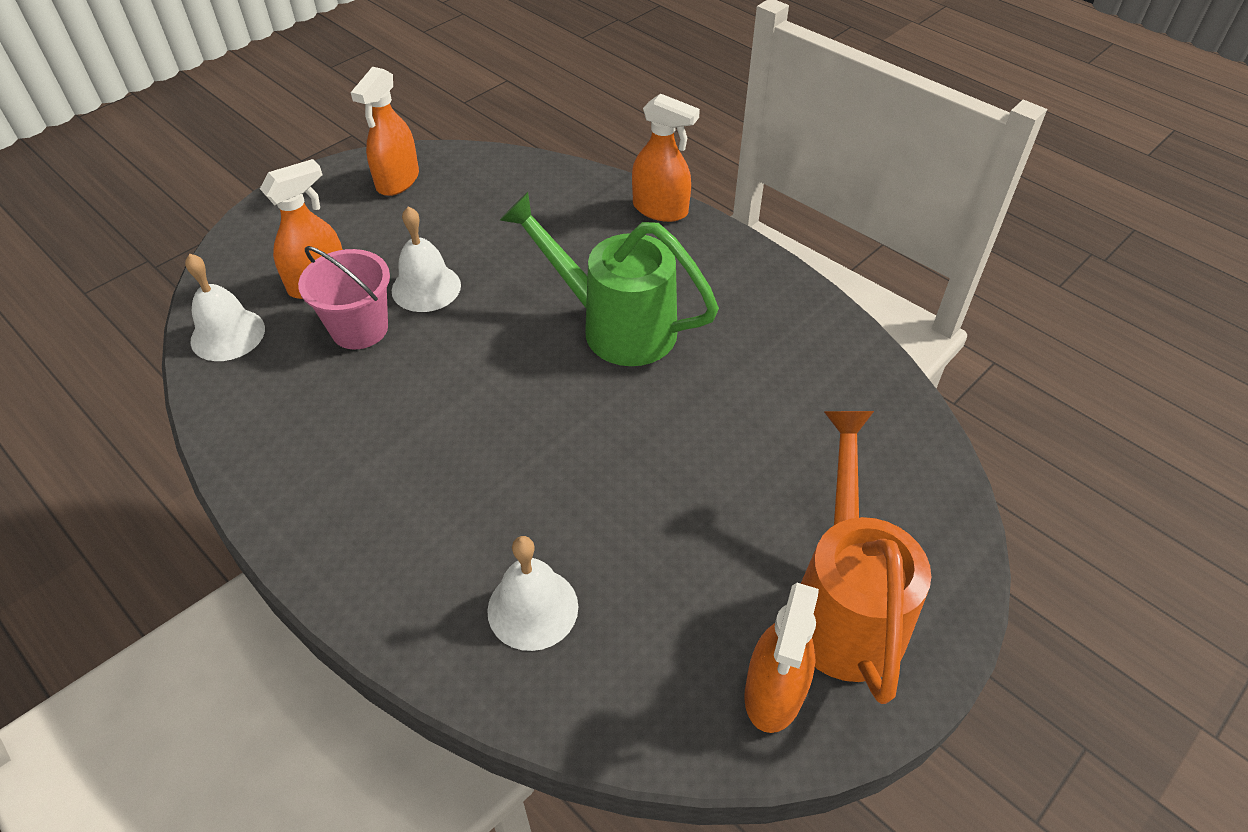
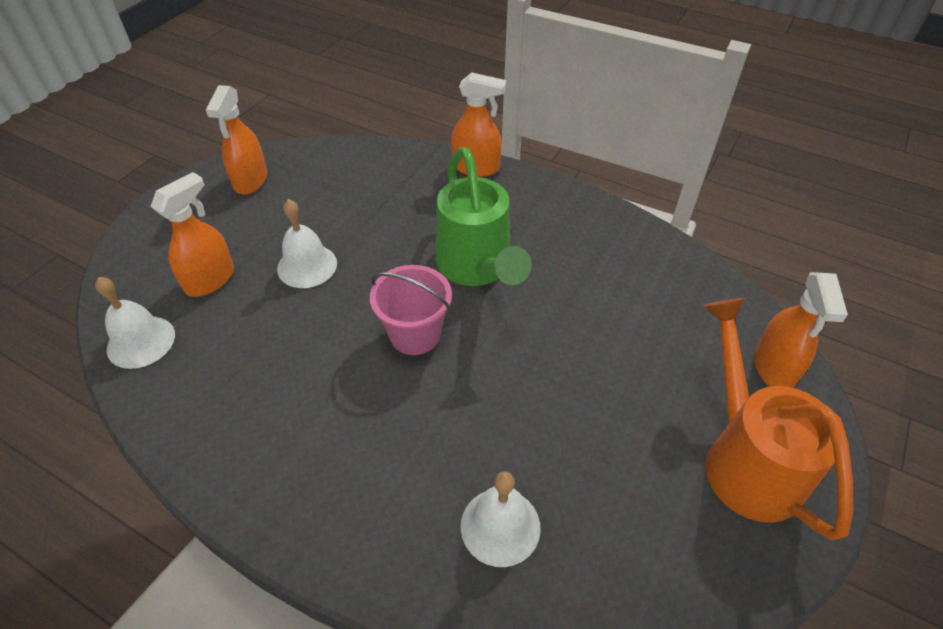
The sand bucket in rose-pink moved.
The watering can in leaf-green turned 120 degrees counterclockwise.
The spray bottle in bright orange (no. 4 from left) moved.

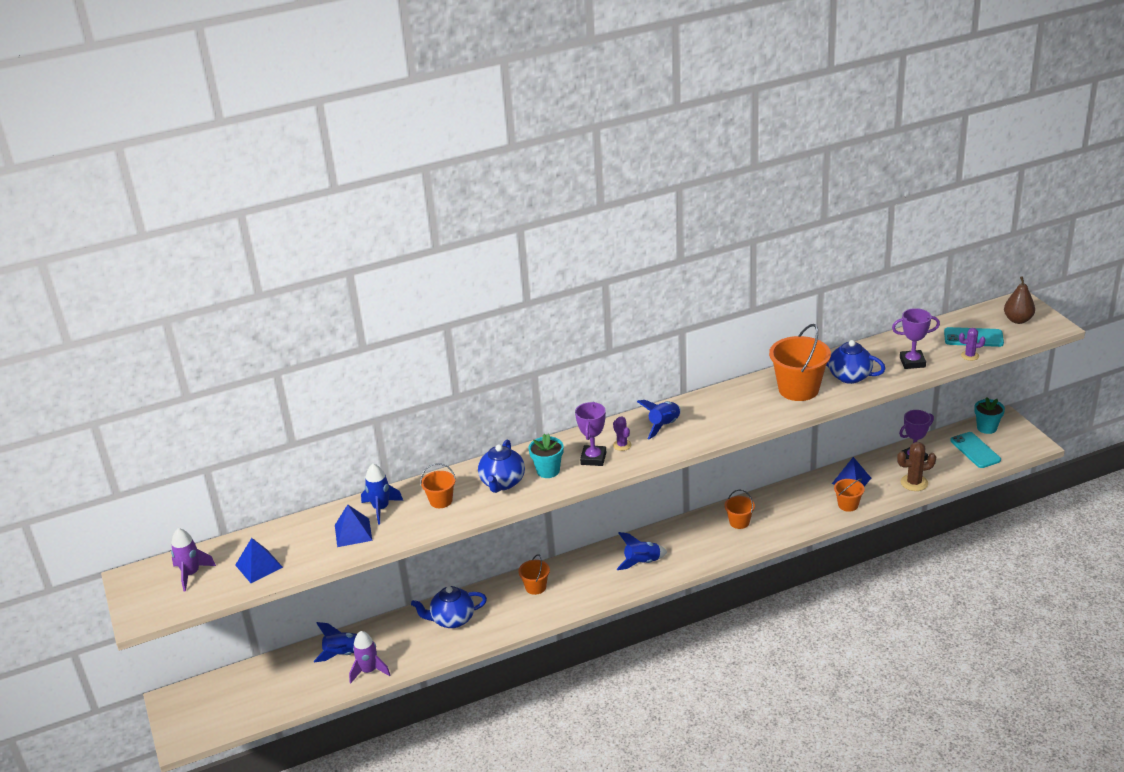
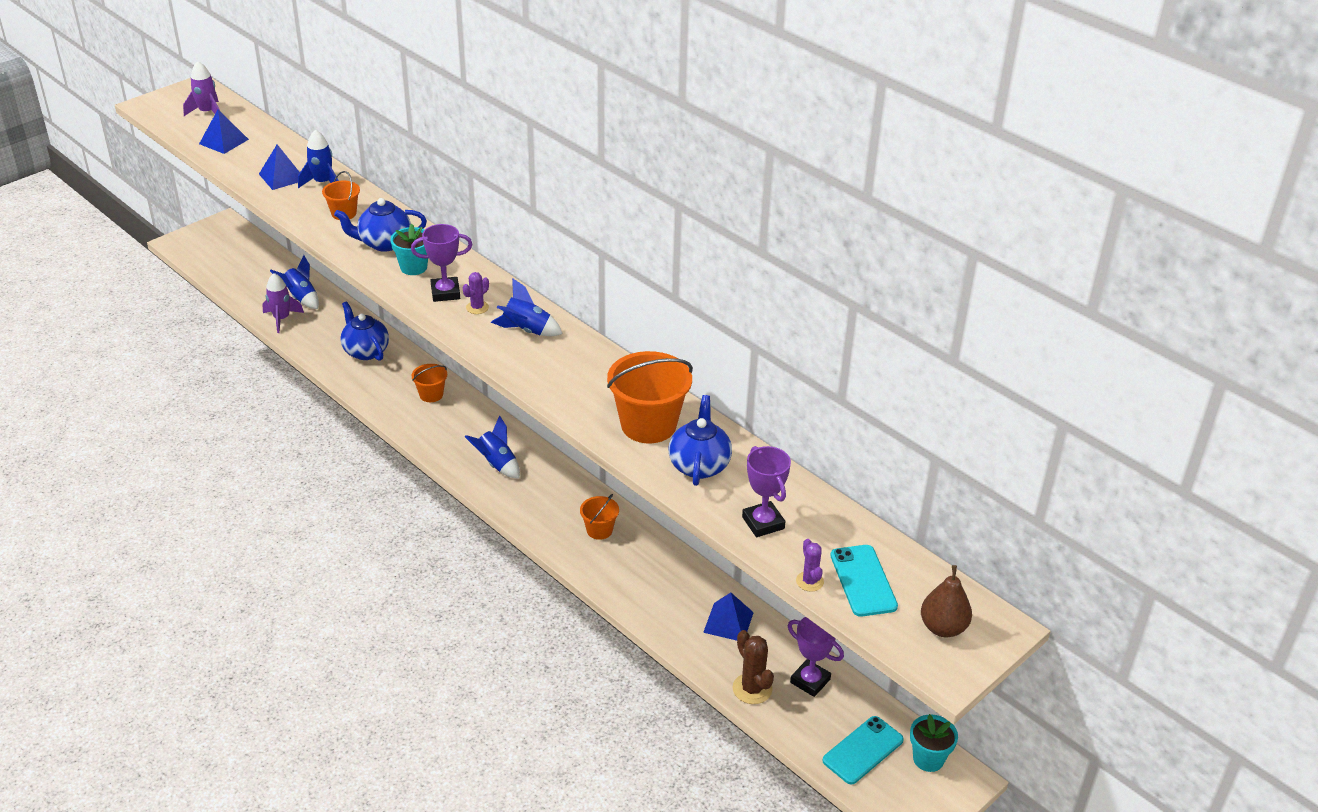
The sand bucket in bright orange (no. 5 from left) disappeared.

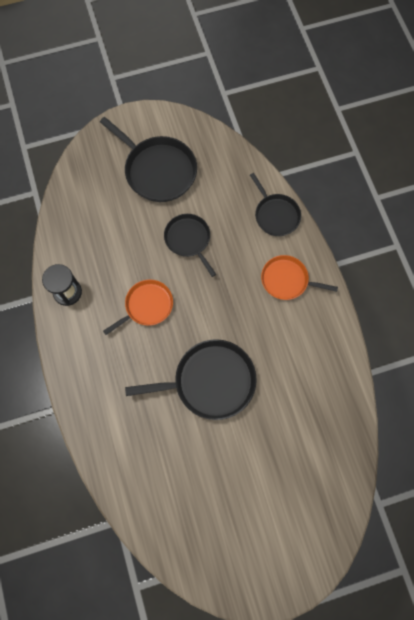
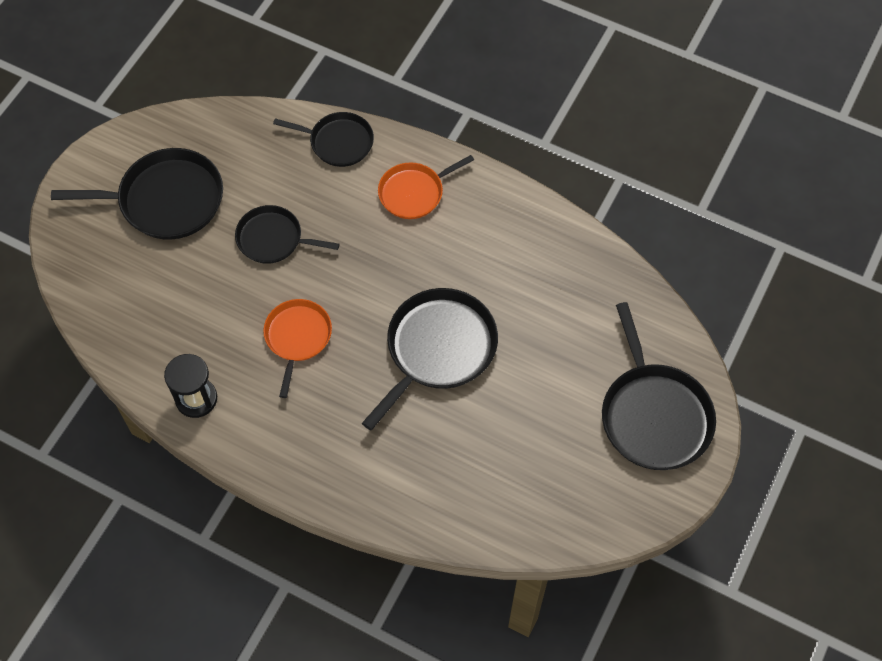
The skillet in black (no. 5 from left) appeared.

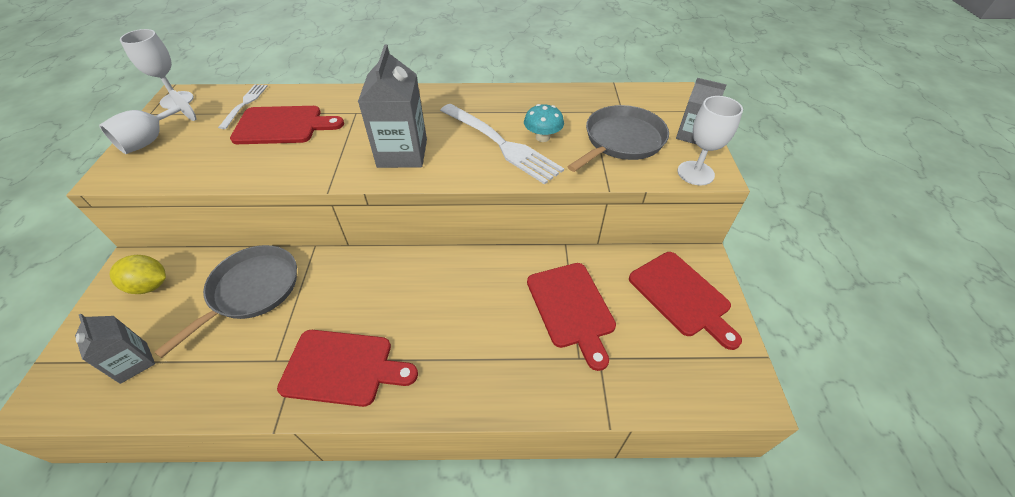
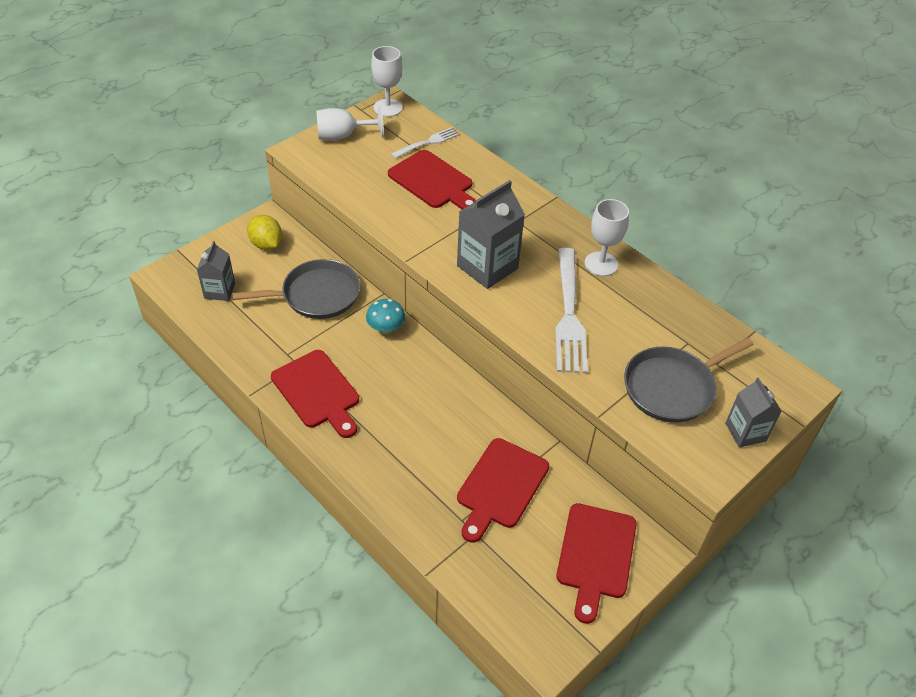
The toadstool in turquoise moved.
The skillet in ash-grey (no. 2 from left) turned 150 degrees clockwise.
The chalice in snow-white (no. 3 from left) moved.

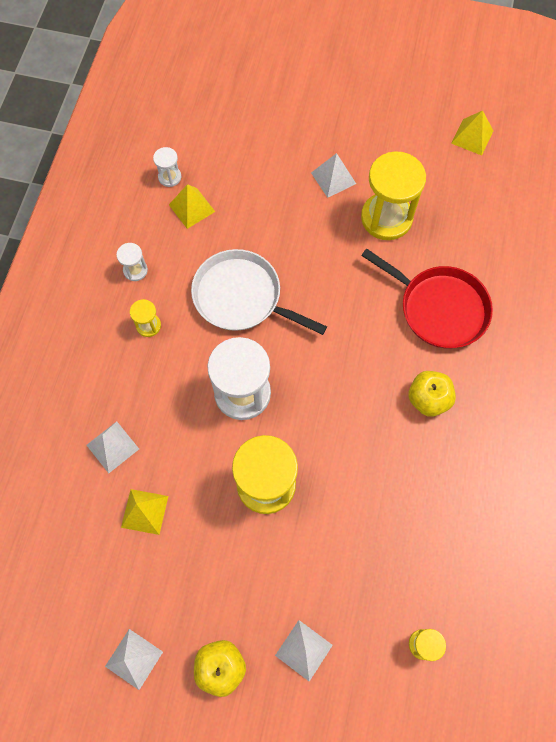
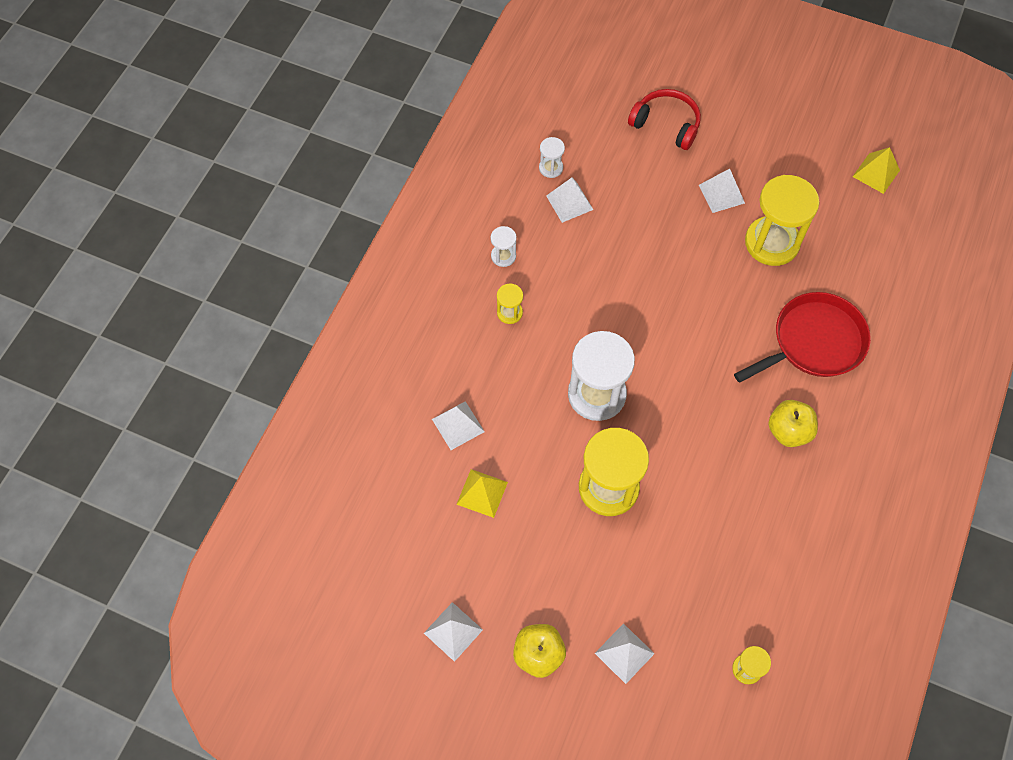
The pyramid shape in golden (no. 2 from left) became the pyramid shape in snow-white (no. 3 from left).
The skillet in snow-white disappeared.
The skillet in scarlet turned 75 degrees counterclockwise.
The headset in scarlet appeared.

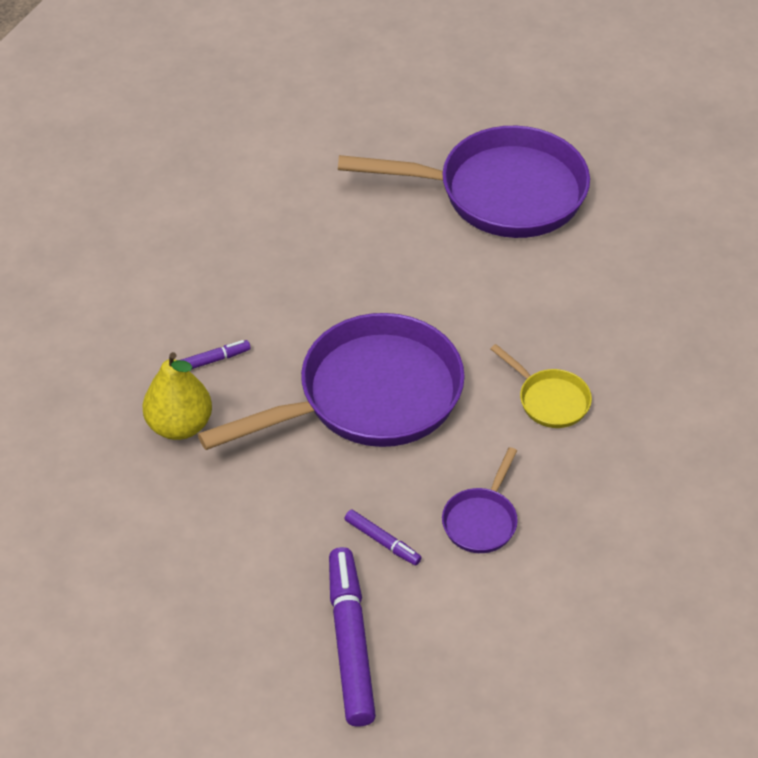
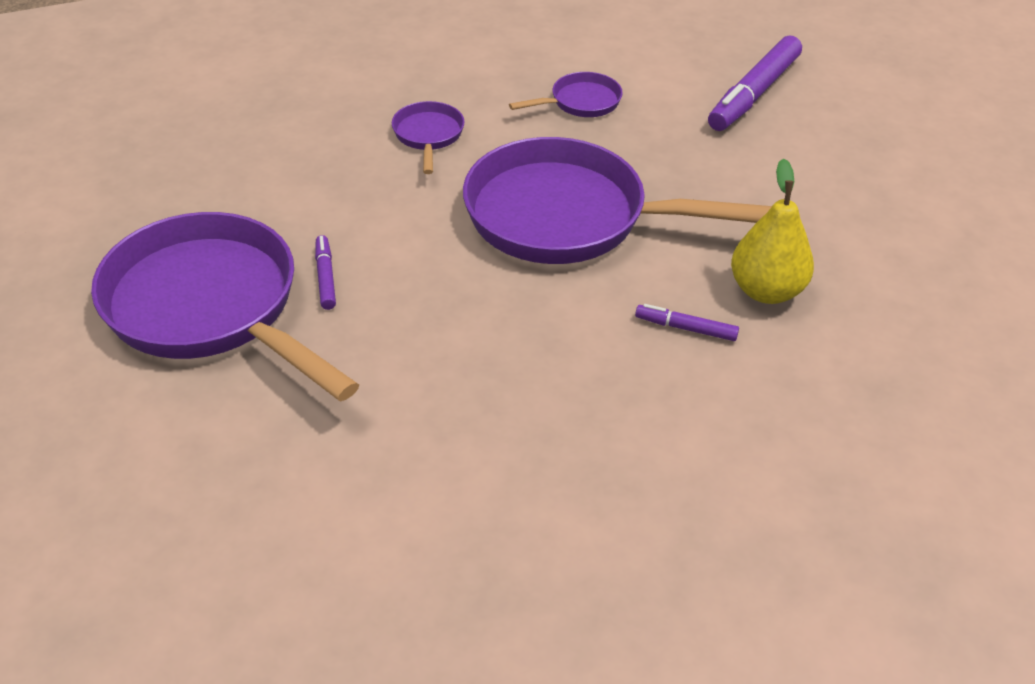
The felt pen in purple (no. 3 from left in the first image) moved.
The skillet in golden became the skillet in purple (no. 2 from left).

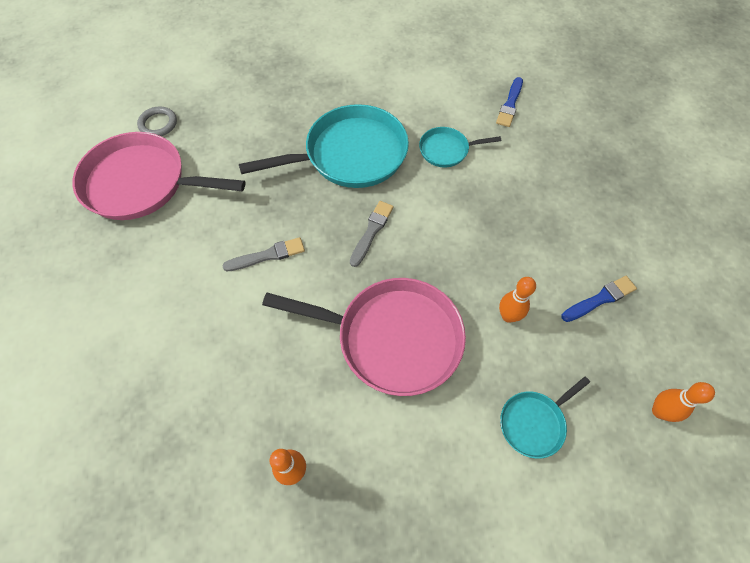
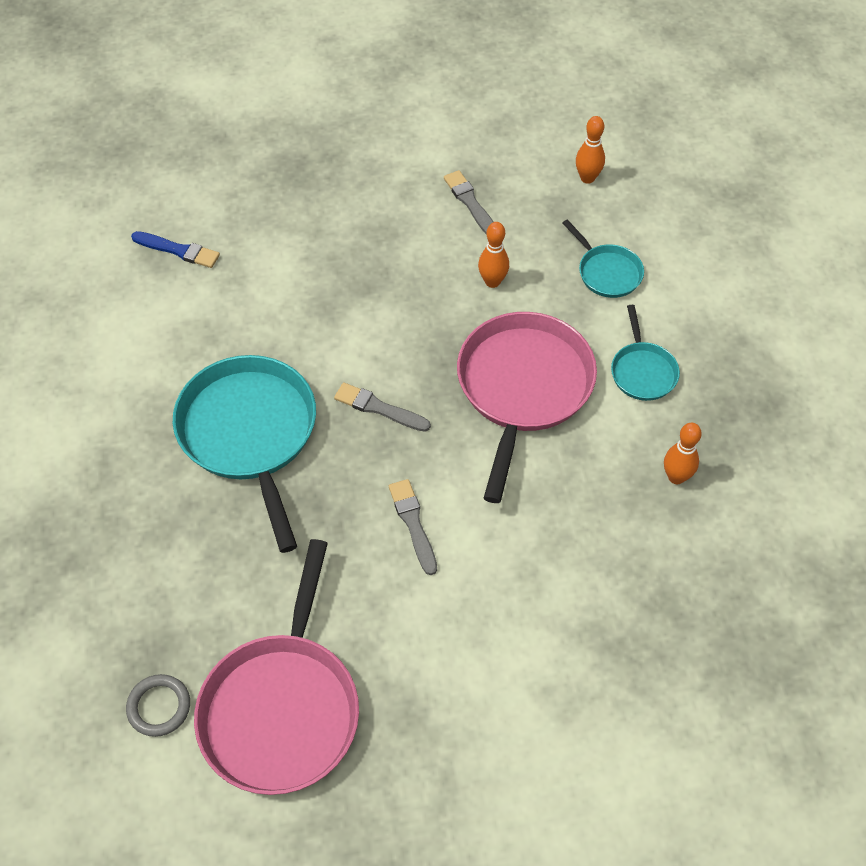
The skillet in turquoise (no. 2 from left in the first image) moved.
The brush in royal blue (no. 2 from left) became the brush in ash-grey (no. 3 from left).

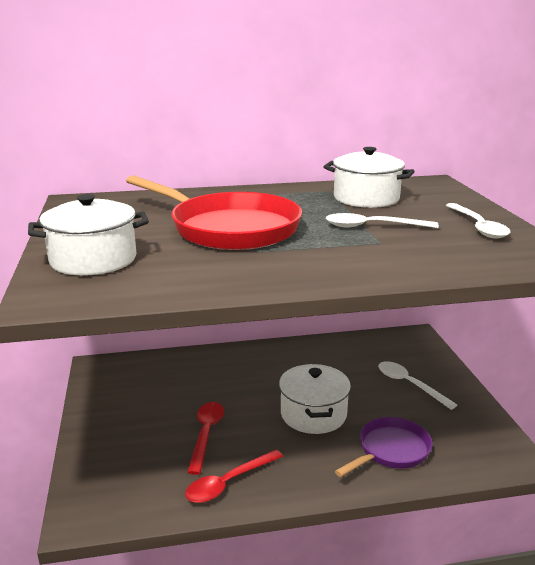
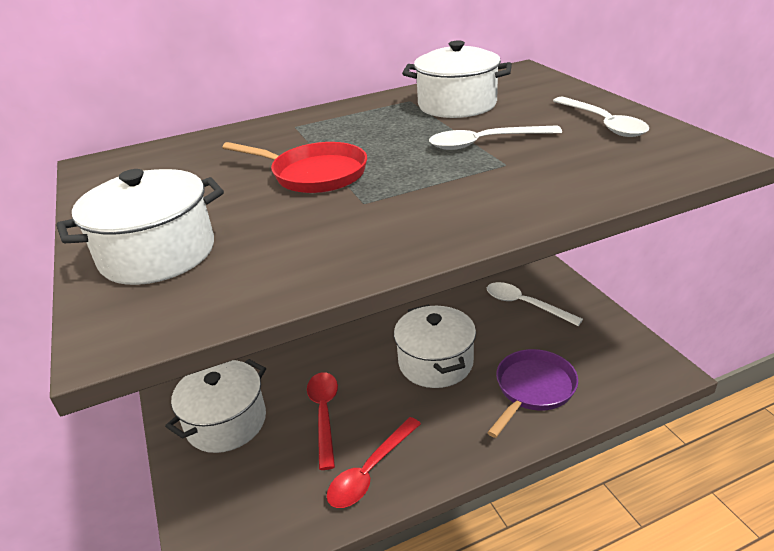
The skillet in scarlet changed to 0.59 times the size.
The stockpot in snow-white (no. 2 from left) appeared.

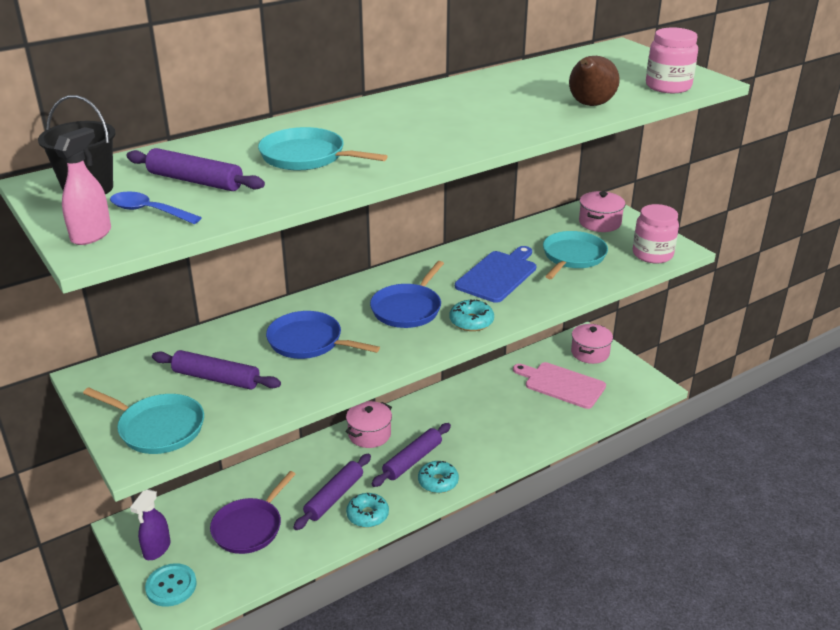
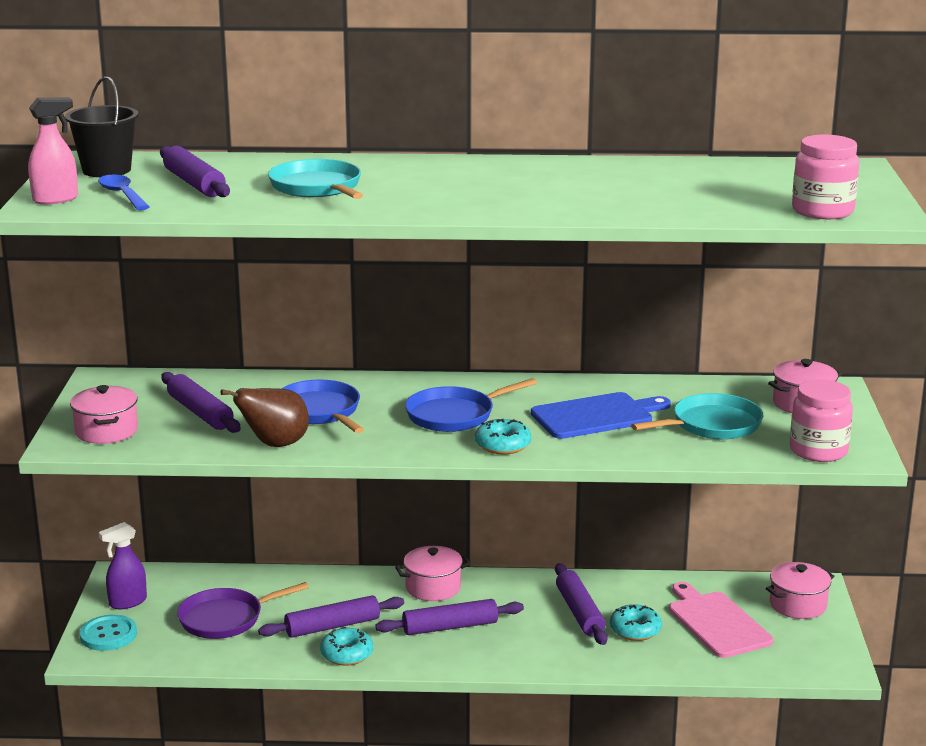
The skillet in turquoise (no. 1 from left) was replaced by the stockpot in rose-pink (no. 1 from left).
The doughnut in turquoise (no. 2 from left in the first image) moved.
The pear in russet moved.
The rolling pin in purple (no. 5 from left) appeared.

